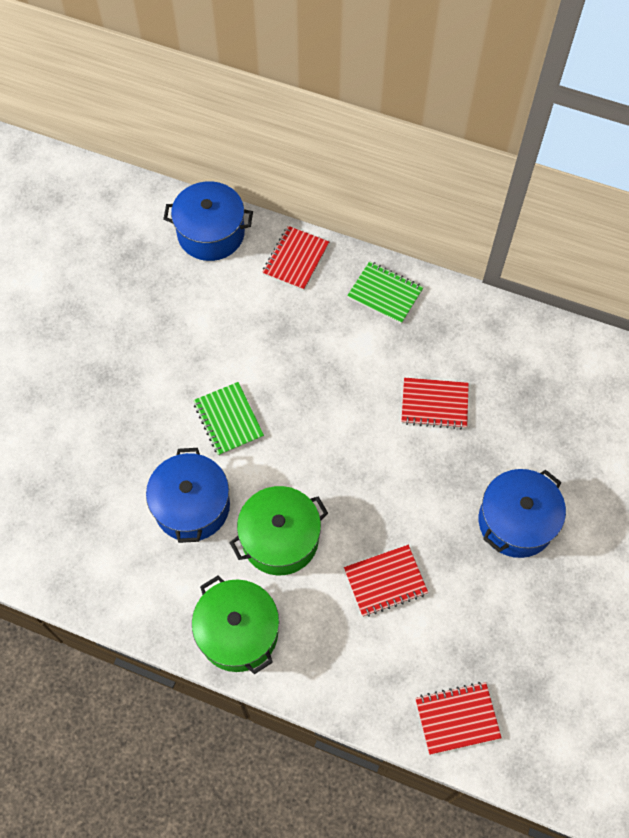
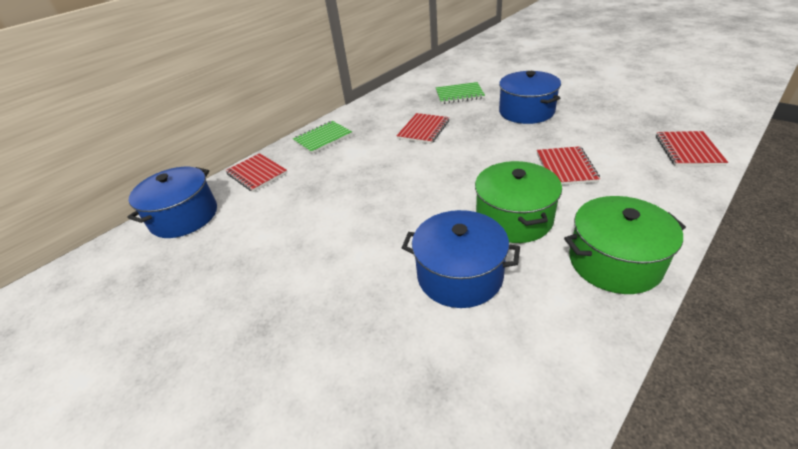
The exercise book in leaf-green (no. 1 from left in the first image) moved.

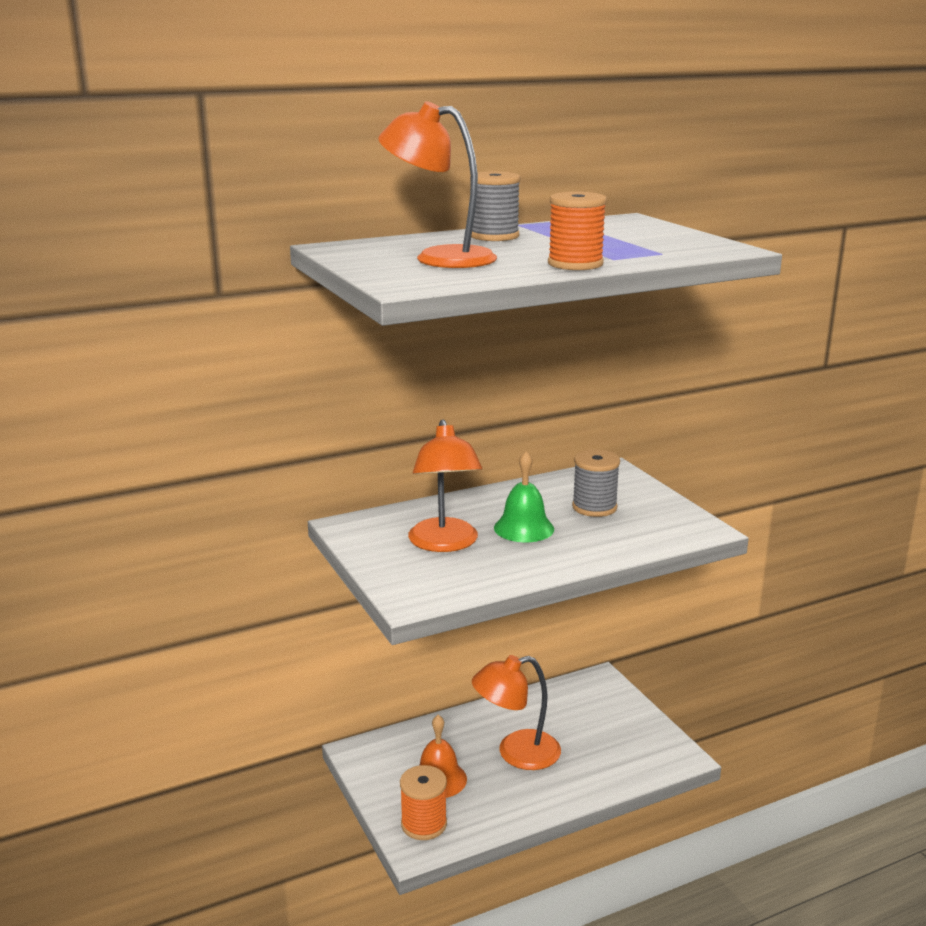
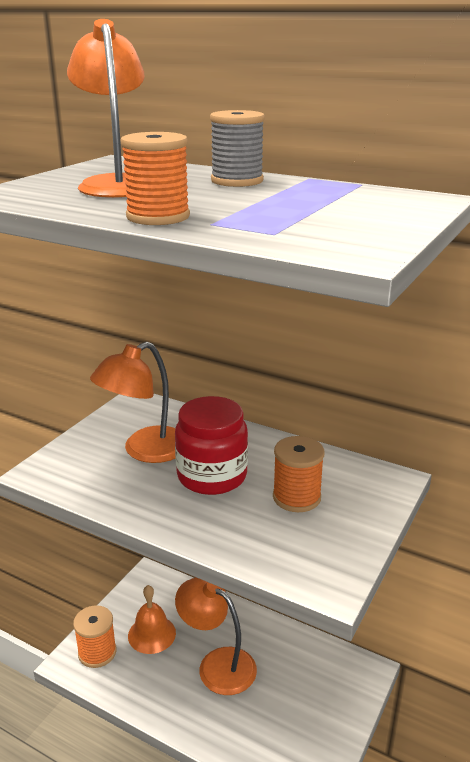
The bell in leaf-green was replaced by the jam jar in scarlet.
The reel of thread in ash-grey (no. 2 from left) became the reel of thread in bright orange (no. 3 from left).

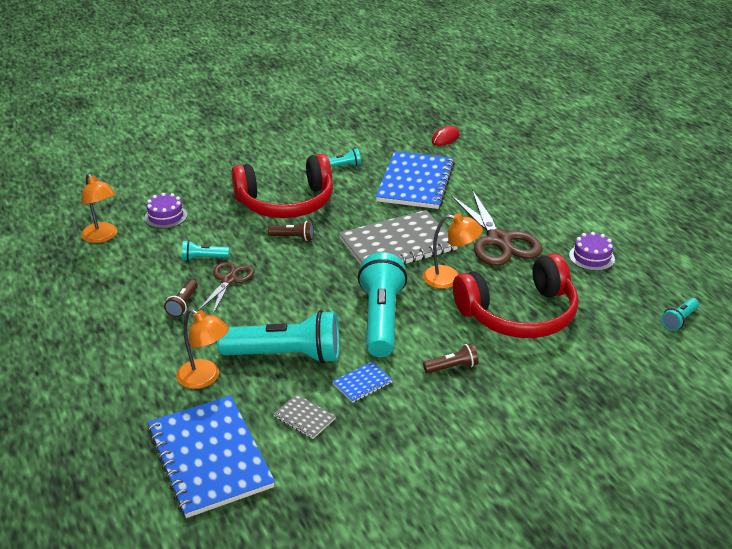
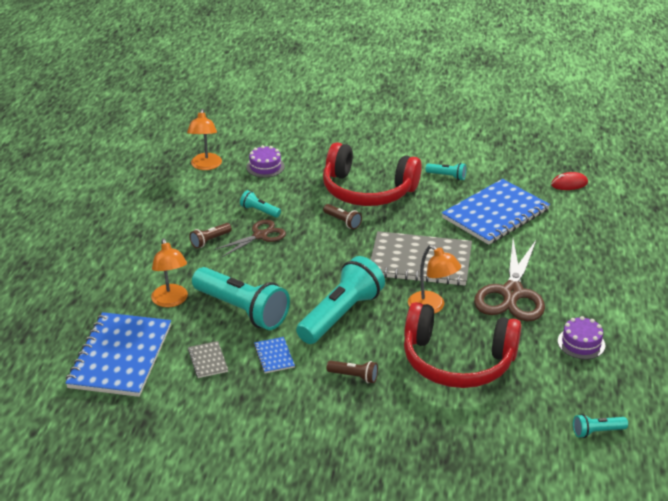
The exercise book in royal blue (no. 2 from left) turned 75 degrees clockwise.

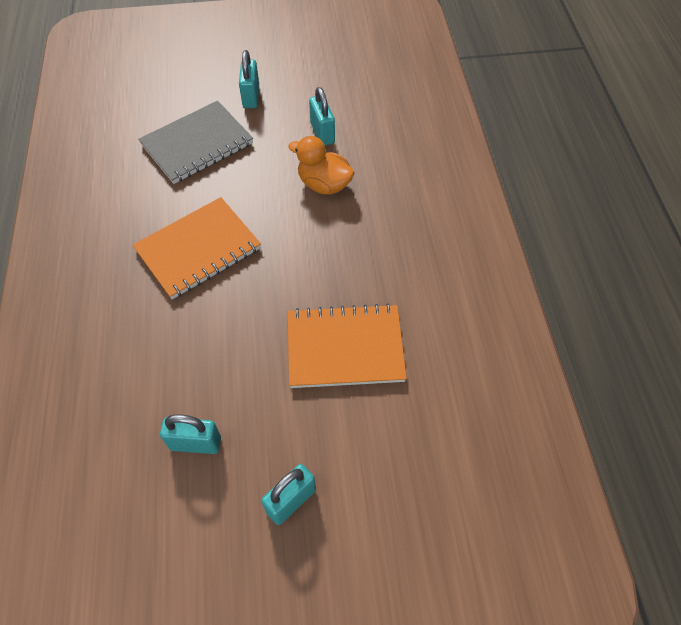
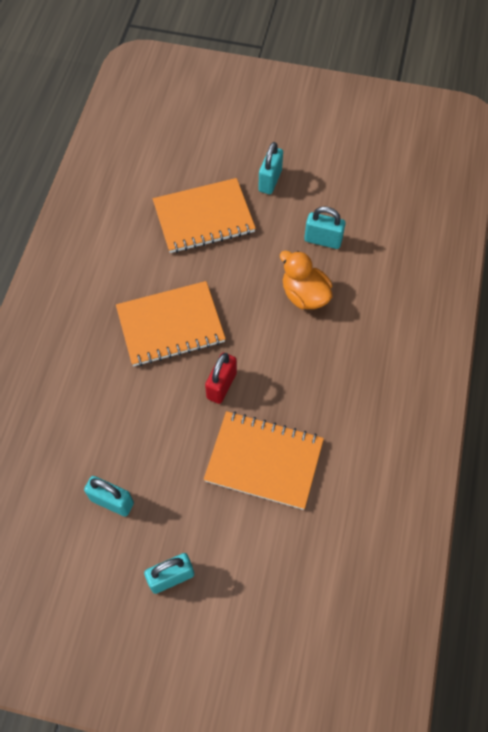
The exercise book in ash-grey became the exercise book in bright orange (no. 2 from left).
The padlock in turquoise (no. 4 from left) turned 75 degrees counterclockwise.
The padlock in scarlet appeared.

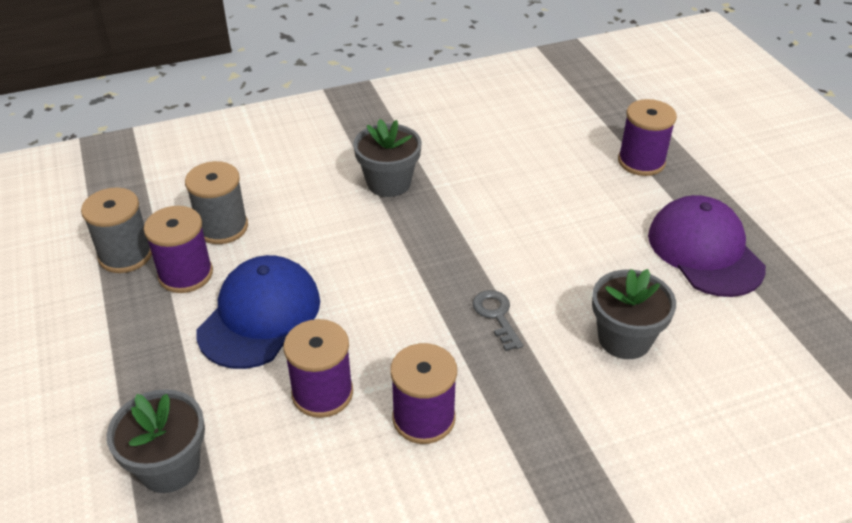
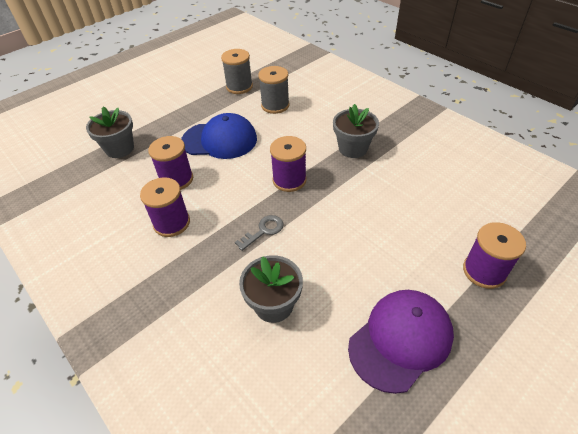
The reel of thread in purple (no. 1 from left in the first image) moved.

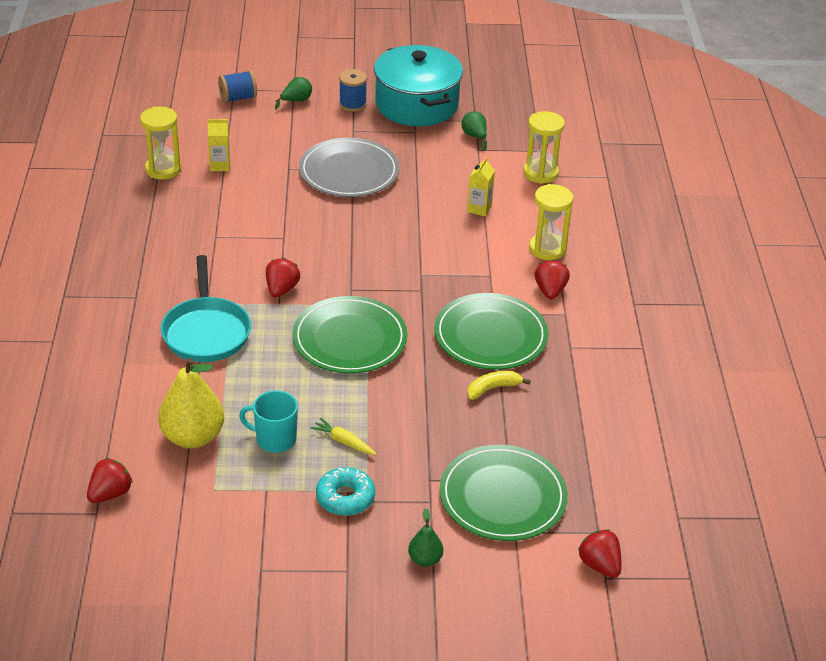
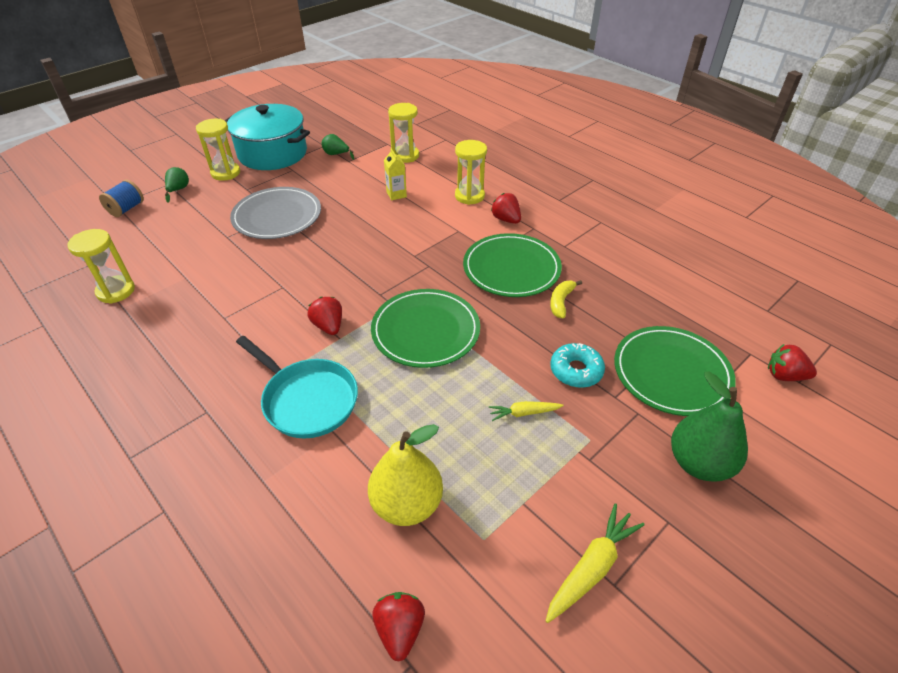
The carton in golden (no. 1 from left) disappeared.
The tea mug in turquoise disappeared.
The doughnut in turquoise moved.
The reel of thread in royal blue (no. 2 from left) was replaced by the sand timer in golden (no. 2 from left).
The pear in leaf-green (no. 2 from left in the first image) changed to 1.99 times the size.
The root vegetable in golden (no. 2 from left) appeared.

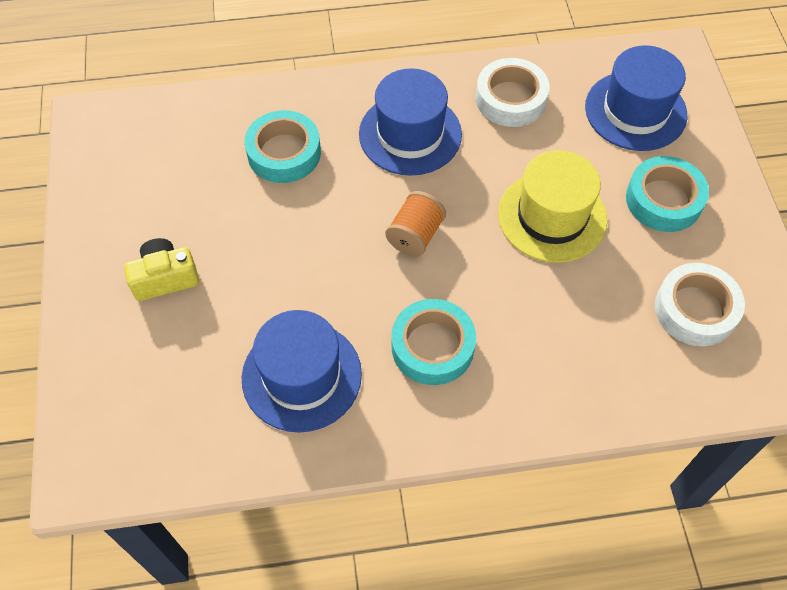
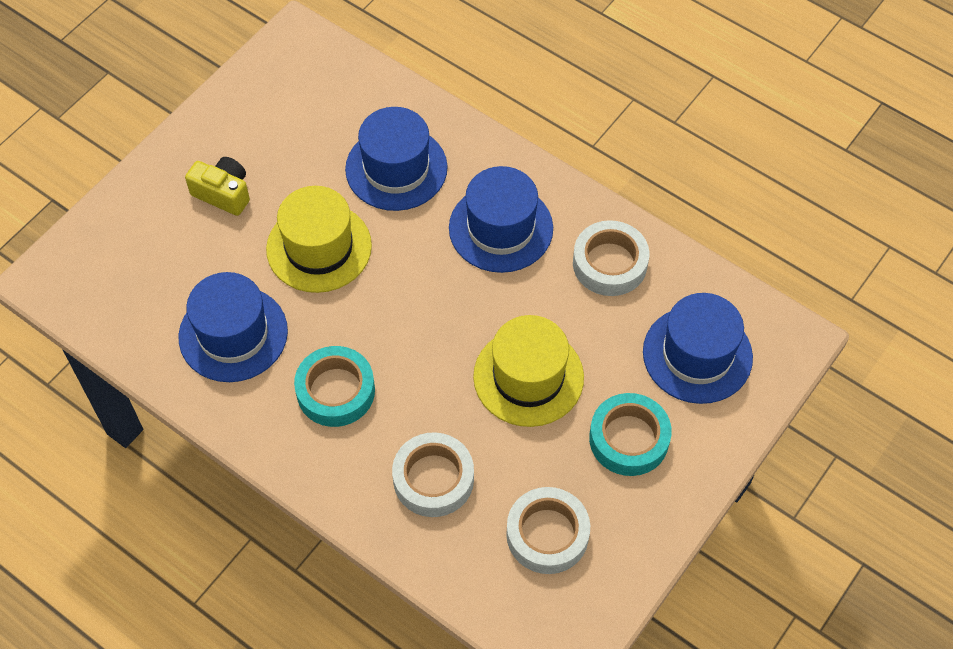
The tape in turquoise (no. 1 from left) was replaced by the tall hat in royal blue (no. 2 from left).
The reel of thread in bright orange disappeared.
The tall hat in golden (no. 1 from left) appeared.
The tape in snow-white (no. 1 from left) appeared.

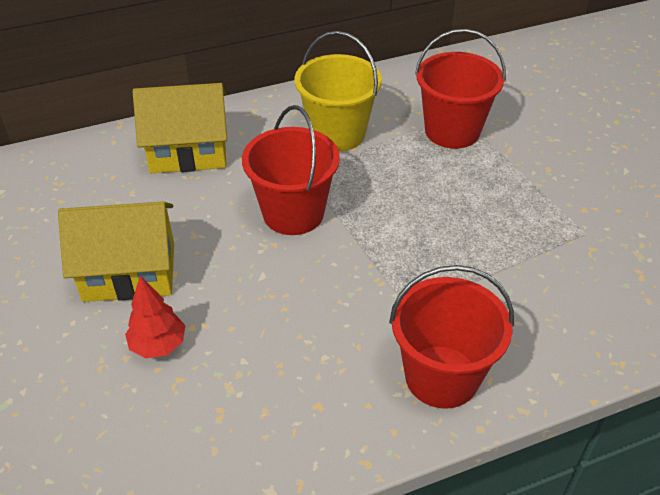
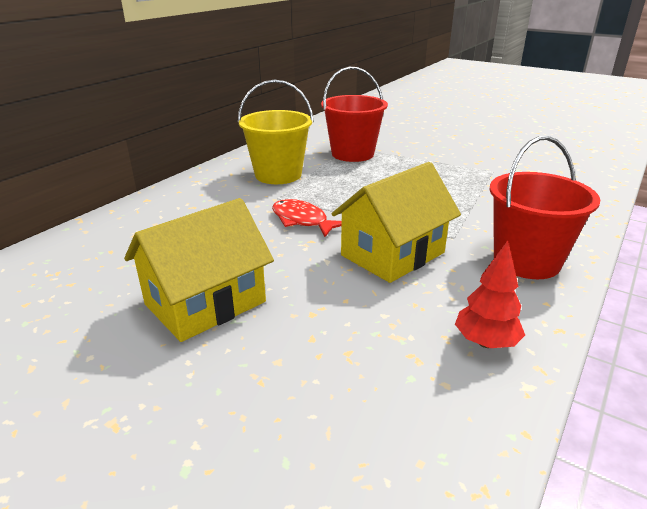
The toy tree in scarlet moved.
The cottage in golden (no. 2 from left) moved.
The sand bucket in scarlet (no. 1 from left) was replaced by the fish figure in scarlet.

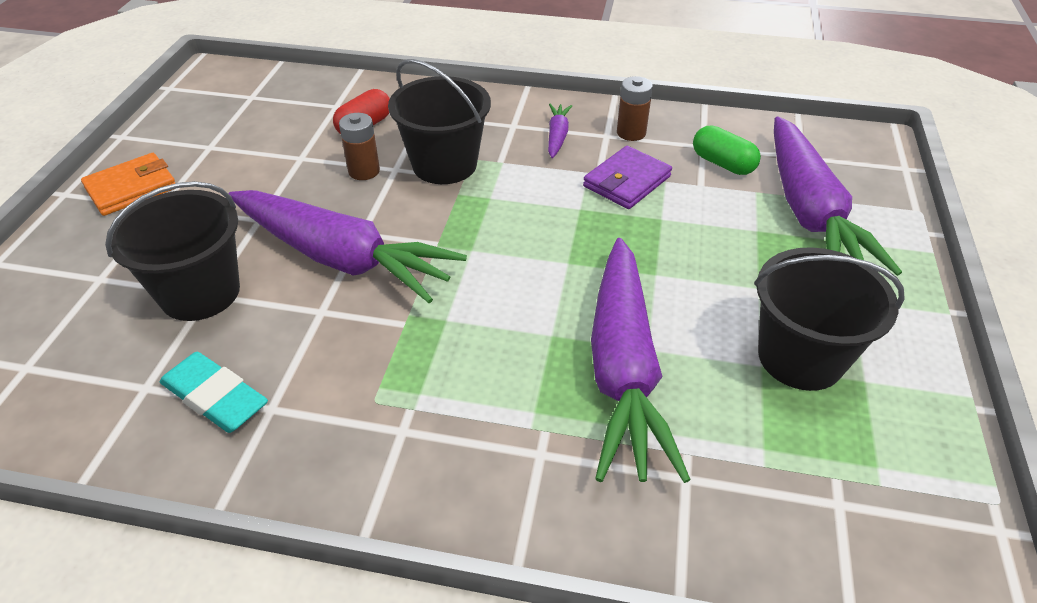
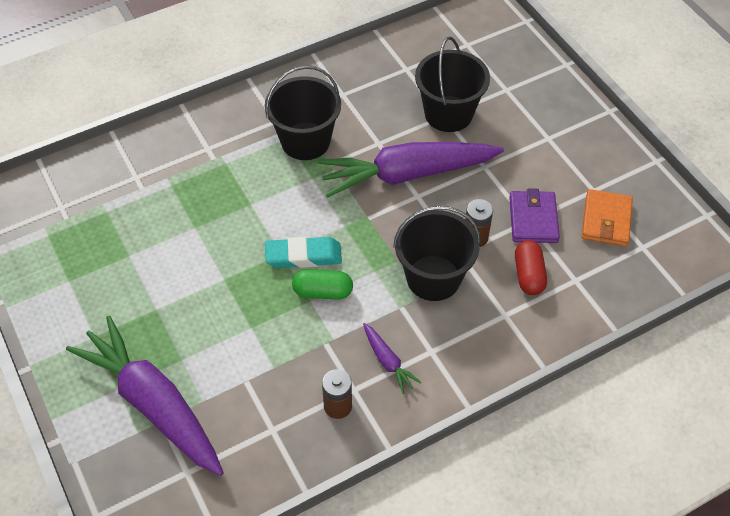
The billfold in bright orange moved.
The pencil eraser in turquoise moved.
The billfold in purple moved.
The root vegetable in purple (no. 3 from left) disappeared.
The capsule in leaf-green moved.
The sand bucket in black (no. 3 from left in the first image) moved.

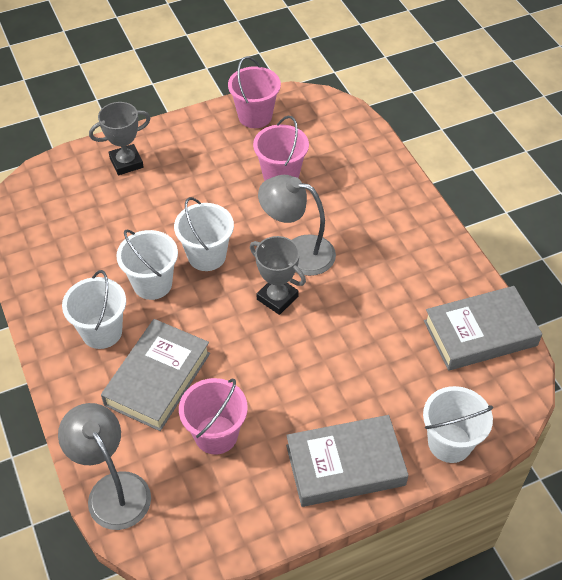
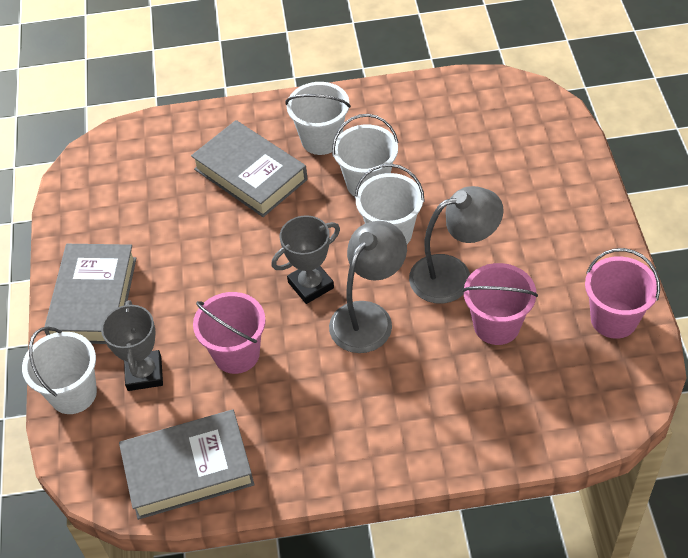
The reading lamp in ash-grey (no. 1 from left in the first image) moved.
The trophy in ash-grey (no. 1 from left) moved.
The sand bucket in rose-pink (no. 1 from left) moved.
The hardback in ash-grey (no. 3 from left in the first image) turned 75 degrees clockwise.

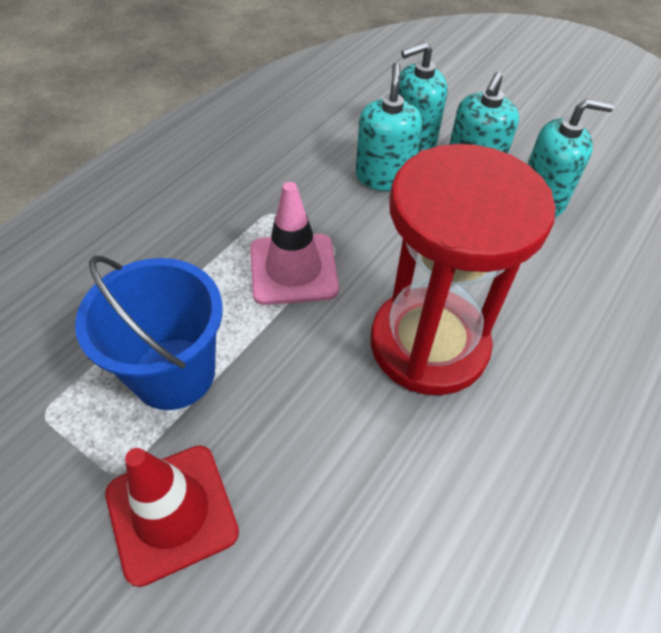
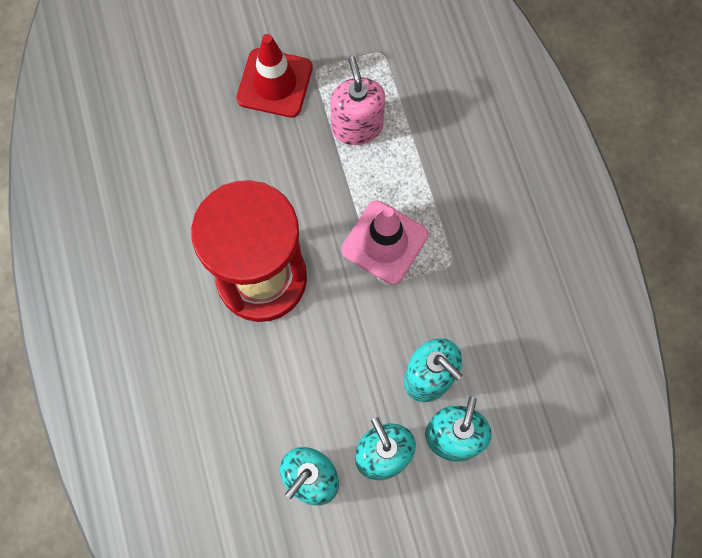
The sand bucket in royal blue was replaced by the pump bottle in rose-pink.

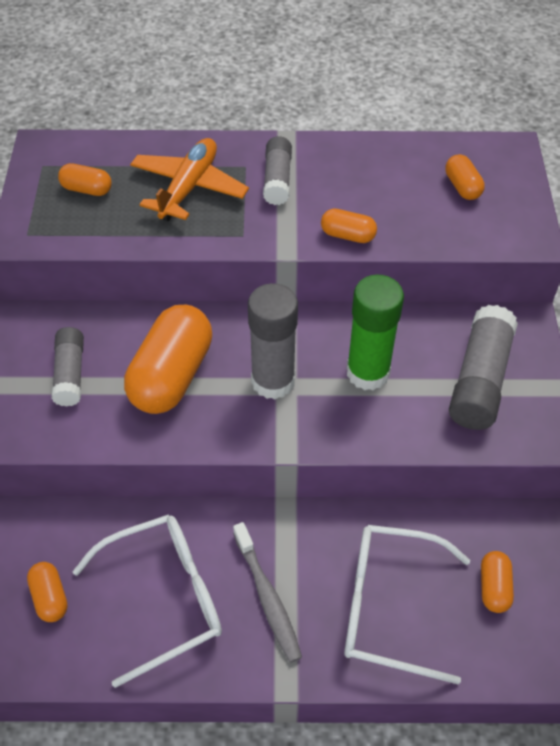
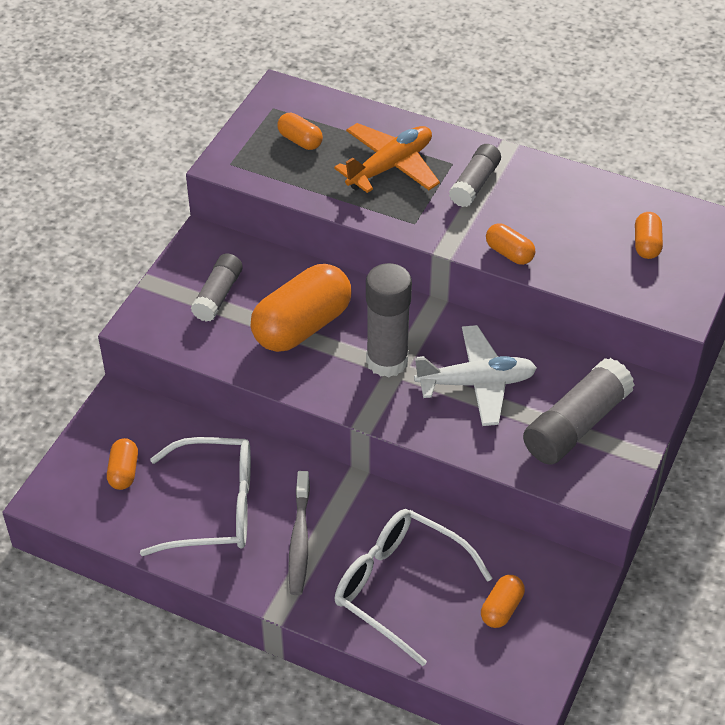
The glue in leaf-green was replaced by the aeroplane in snow-white.

